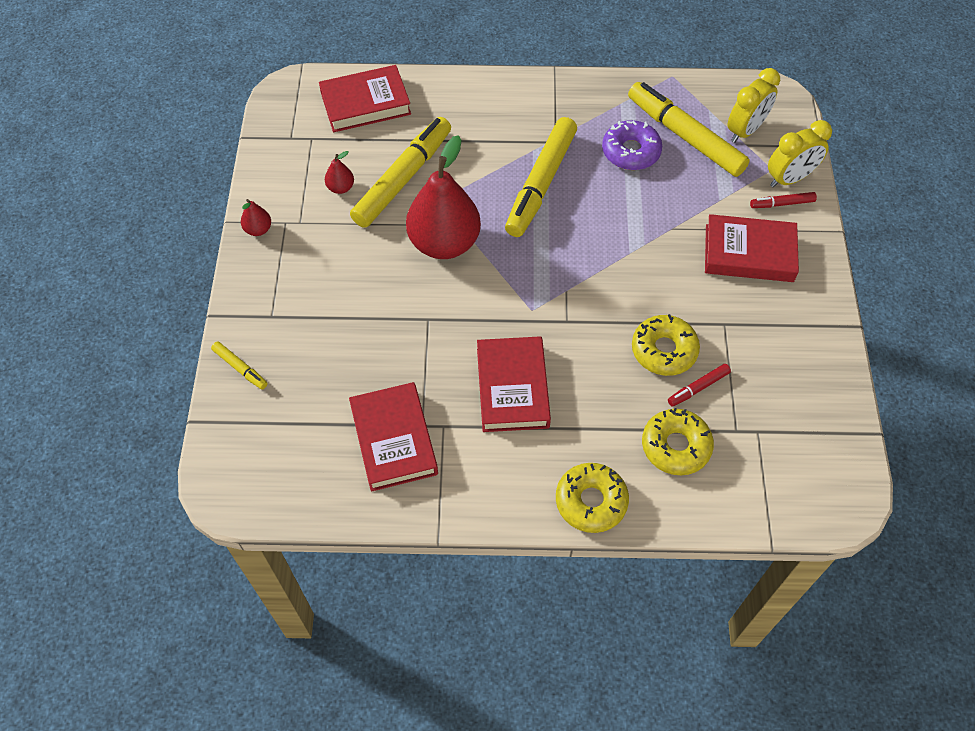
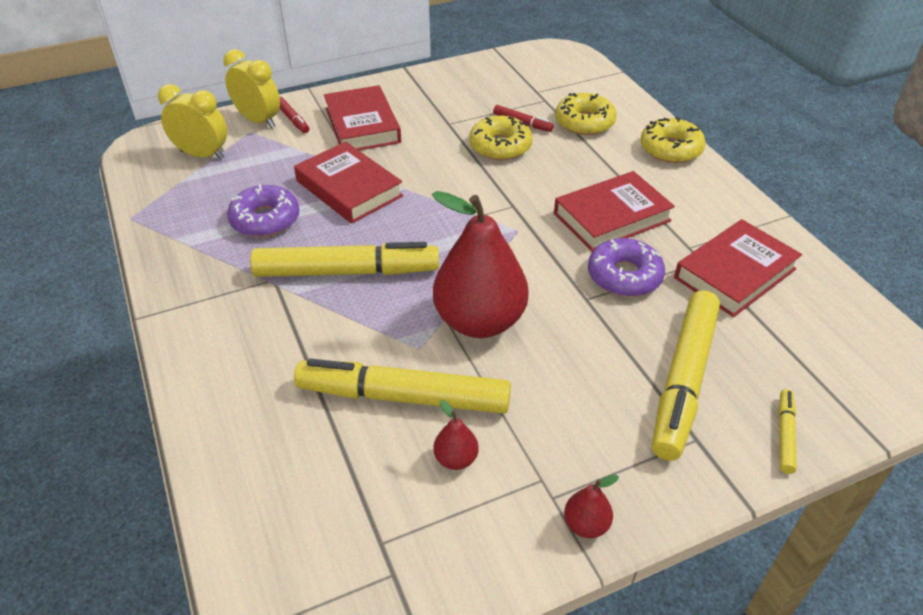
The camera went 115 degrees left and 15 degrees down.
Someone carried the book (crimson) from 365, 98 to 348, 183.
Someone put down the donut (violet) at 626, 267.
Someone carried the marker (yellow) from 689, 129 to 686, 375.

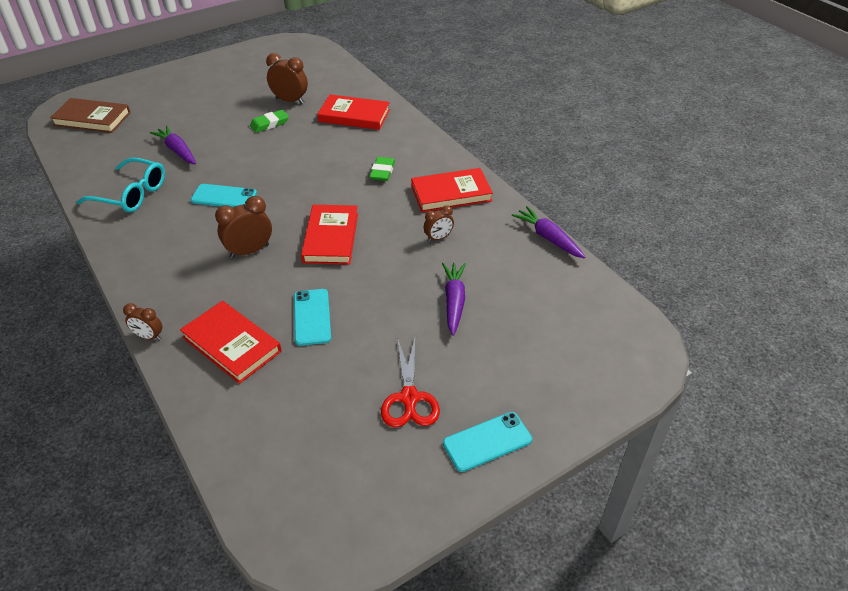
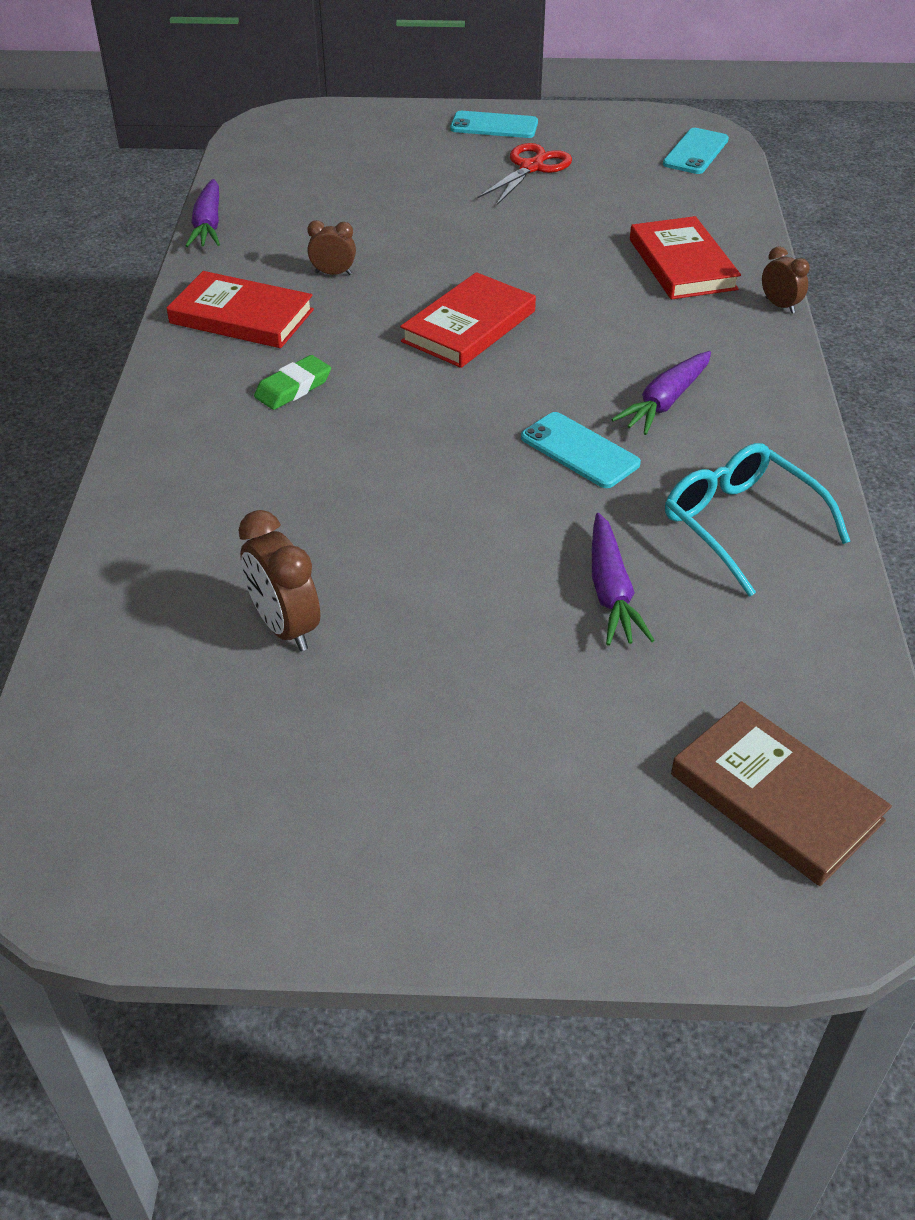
The camera went 145 degrees left and 0 degrees up.
Someone carried the root vegetable (violet) from 454, 299 to 661, 393.
Someone carried the phone (teal) from 312, 317 to 696, 151.
Someone took away the bedside clock (dark brown) at 243, 227.
Someone took away the gum eraser (leaf-green) at 269, 121.
Someone took away the book (crimson) at 354, 112.

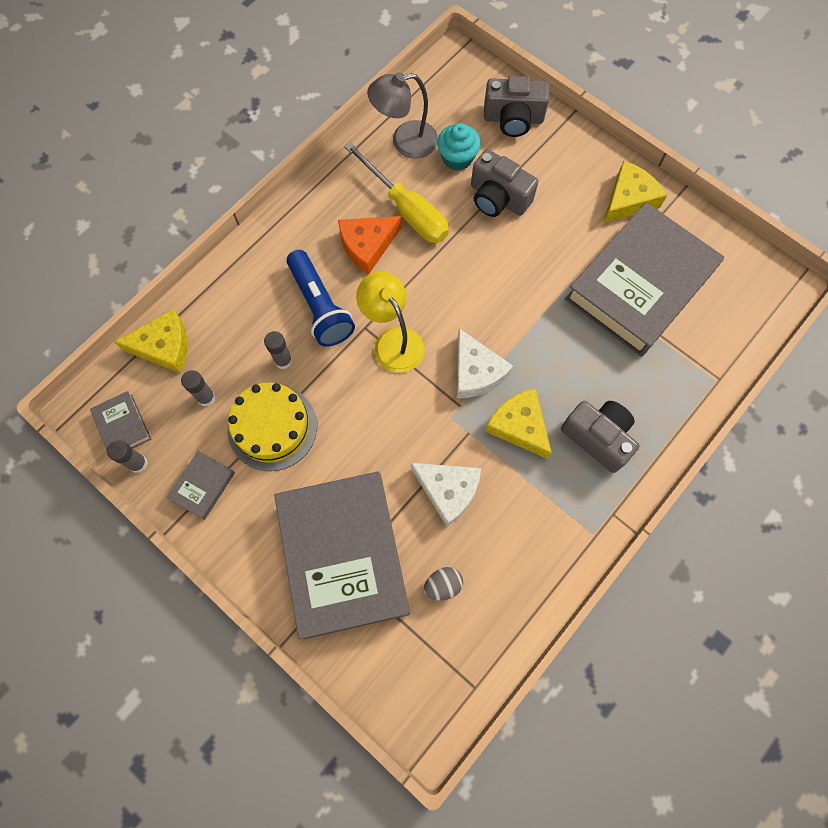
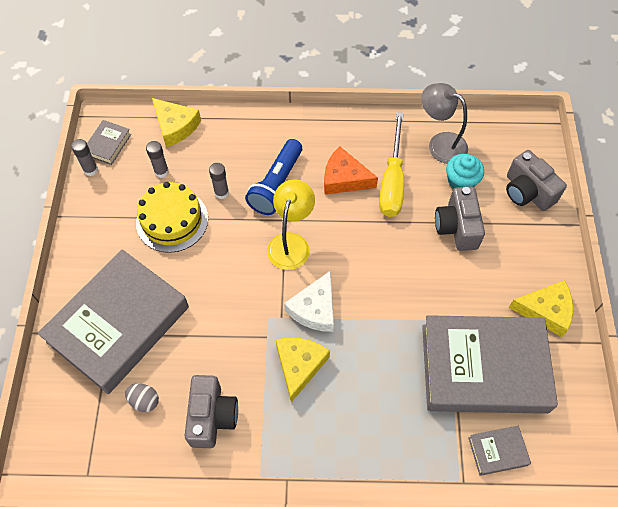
The camera went 50 degrees right and 10 degrees down.
Someone carried the camera (grey) from 600, 437 to 211, 411.
Someone carried the book (grey) from 201, 485 to 499, 451.
Someone took away the piece of cheese (pure white) at 446, 495.

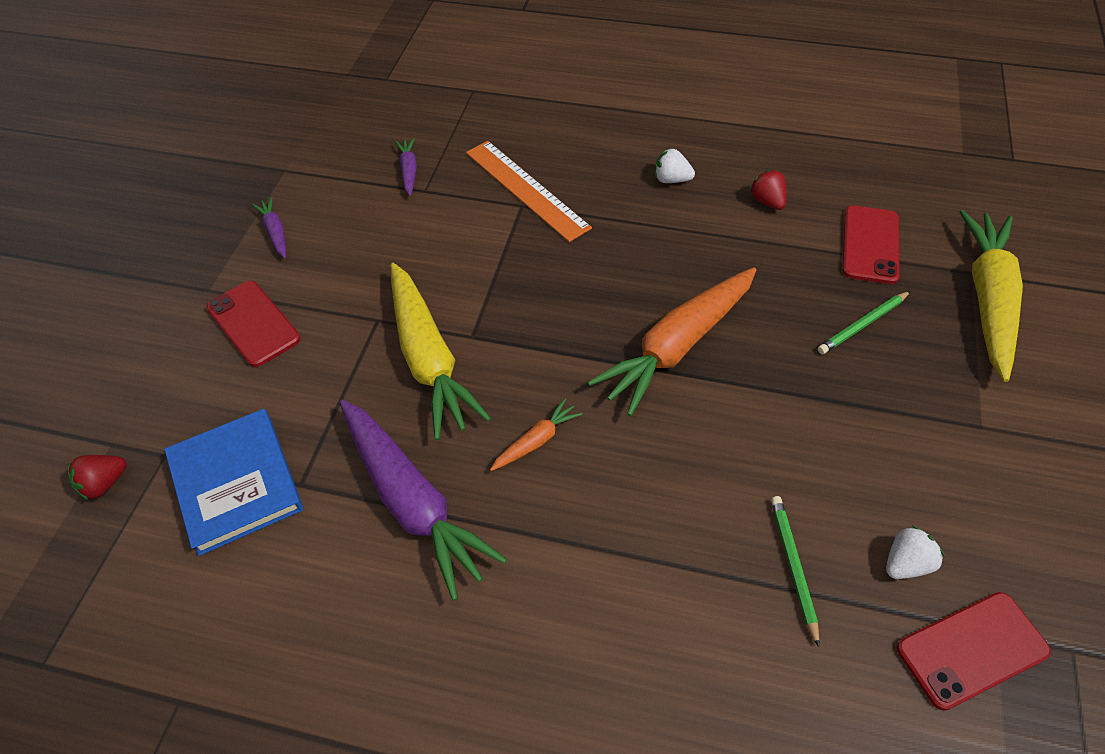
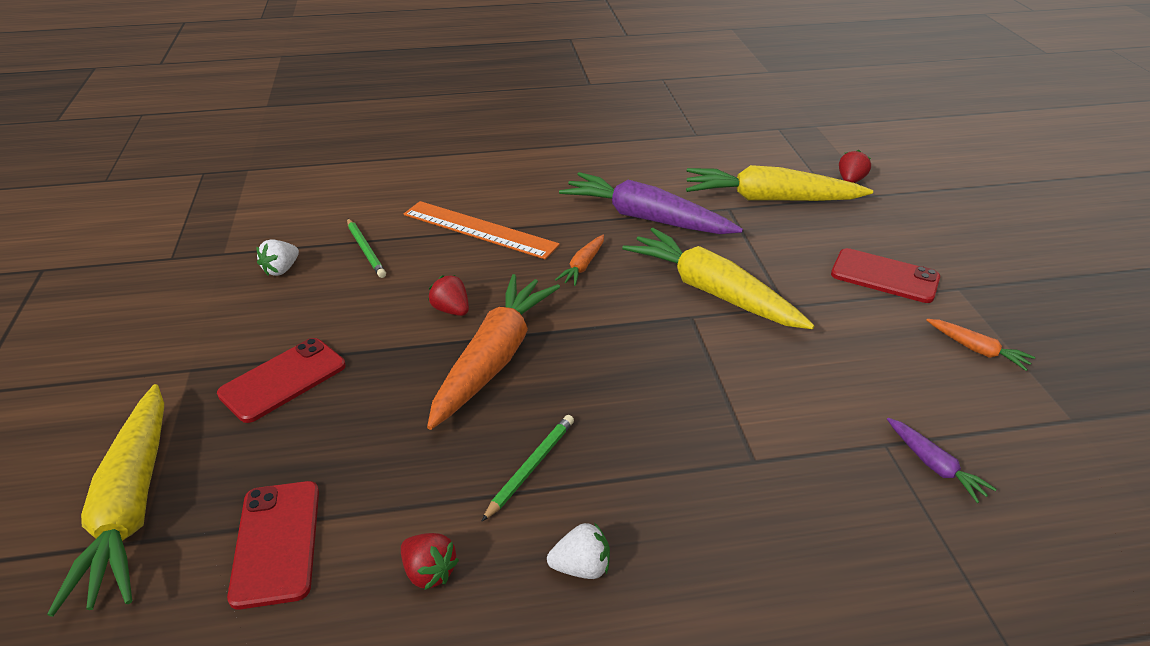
The camera went 155 degrees right and 15 degrees down.
Someone carried the phone (crimson) from 974, 651 to 281, 380.
Someone carried the straightedge (orange-coloured) from 529, 191 to 482, 230.
Someone put down the toy strawberry (crimson) at 448, 295.
Someone carried the pencil (leaf-green) from 864, 322 to 527, 468.
Someone swapped the book (blue) at 233, 482 for the root vegetable (yellow) at 779, 183.
Someone repainted the root vegetable (violet) at 268, 227, which became the root vegetable (orange-coloured) at 980, 345.

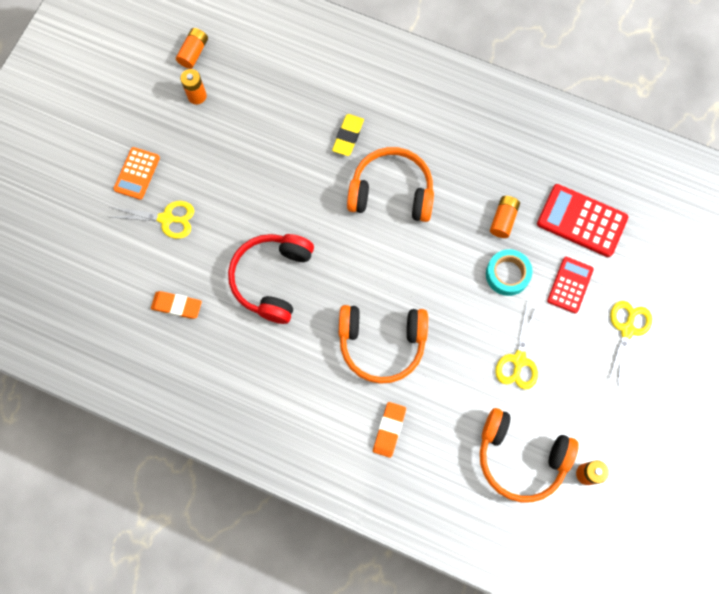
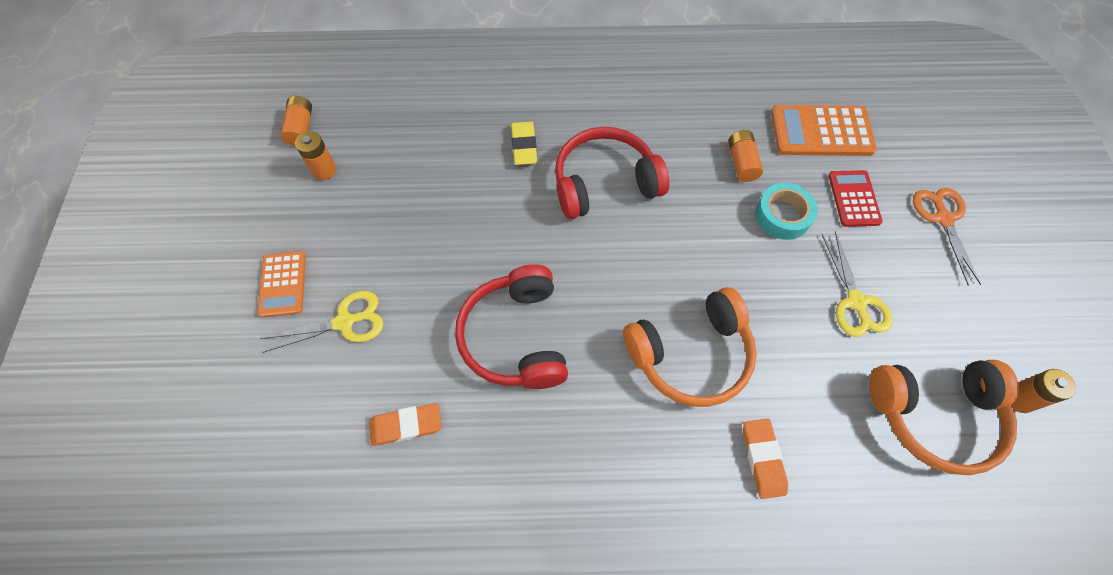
The camera went 25 degrees left and 10 degrees down.
Someone repainted the headset (orange-coloured) at 390, 184, which became the headset (crimson) at 612, 173.
Someone repainted the pocket calculator (crimson) at 582, 220, which became the pocket calculator (orange-coloured) at 824, 130.
Someone repainted the shears (yellow) at 630, 344, which became the shears (orange-coloured) at 947, 236.

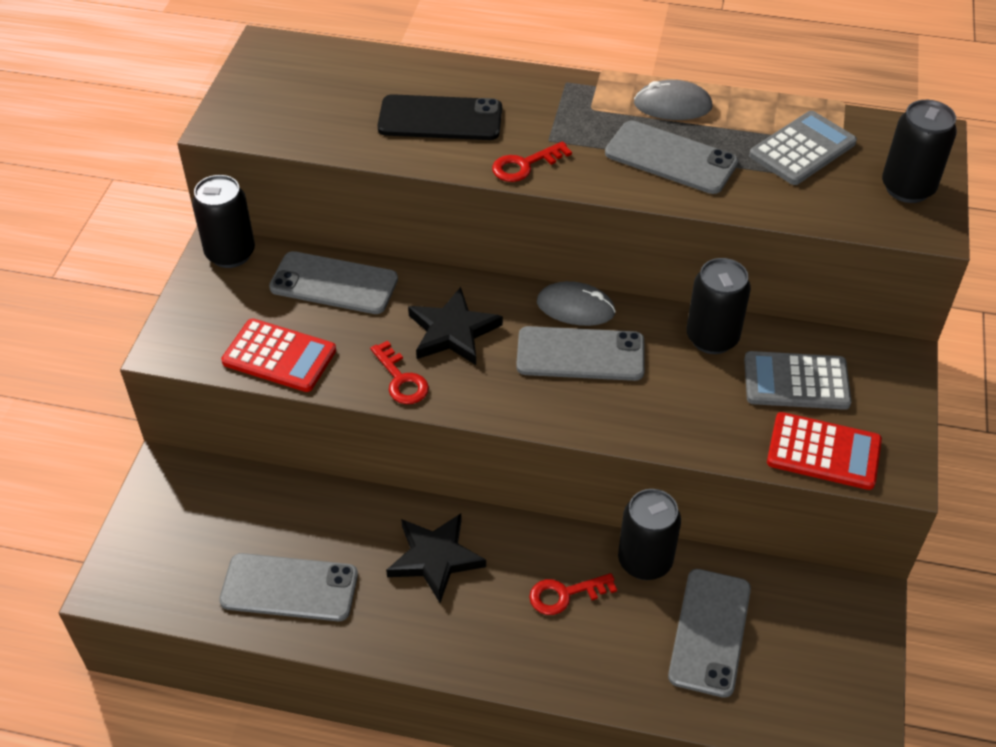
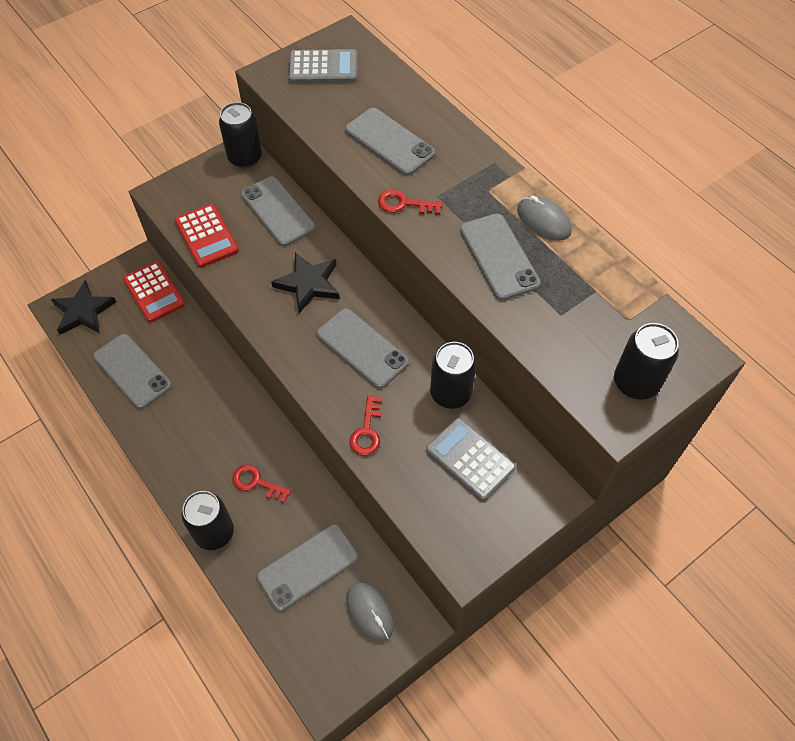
The camera went 40 degrees right and 10 degrees up.
Someone carried the star (ebony) from 436, 558 to 83, 307.
Someone carried the pocket calculator (crimson) from 824, 451 to 154, 291.
Someone carried the tin (ebony) from 649, 534 to 208, 520.
Someone carried the pocket calculator (grey) from 803, 148 to 323, 66.
Someone repainted the phone (ebony) at 439, 117, which became the phone (grey) at 390, 142.
Someone carried the computer mouse (grey) from 576, 303 to 370, 611.
Someone carried the door key (crimson) from 399, 372 to 365, 425.

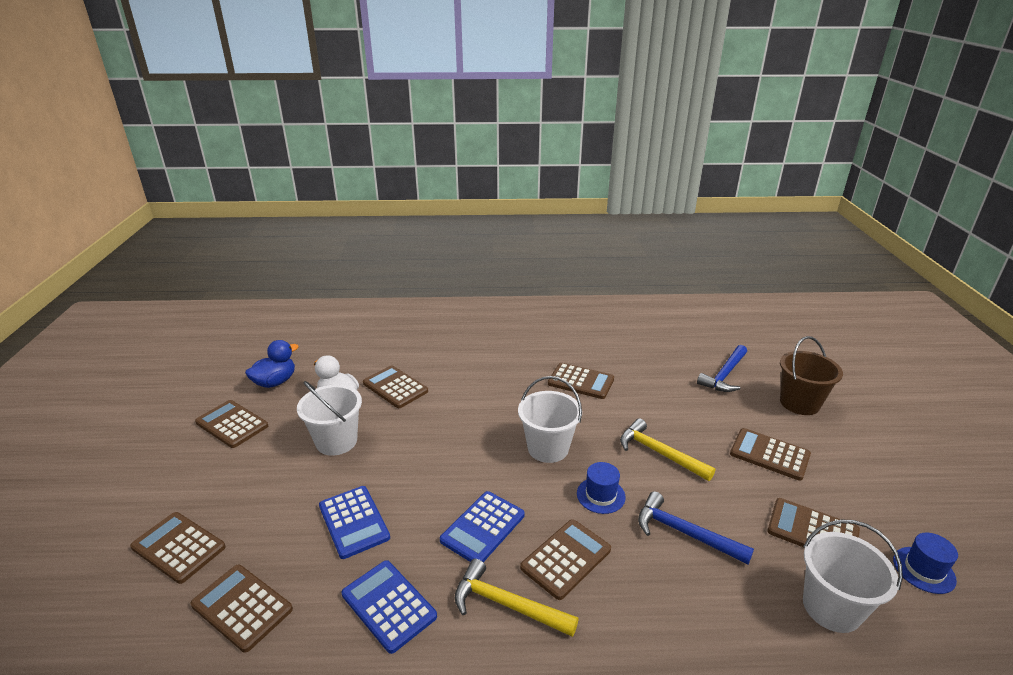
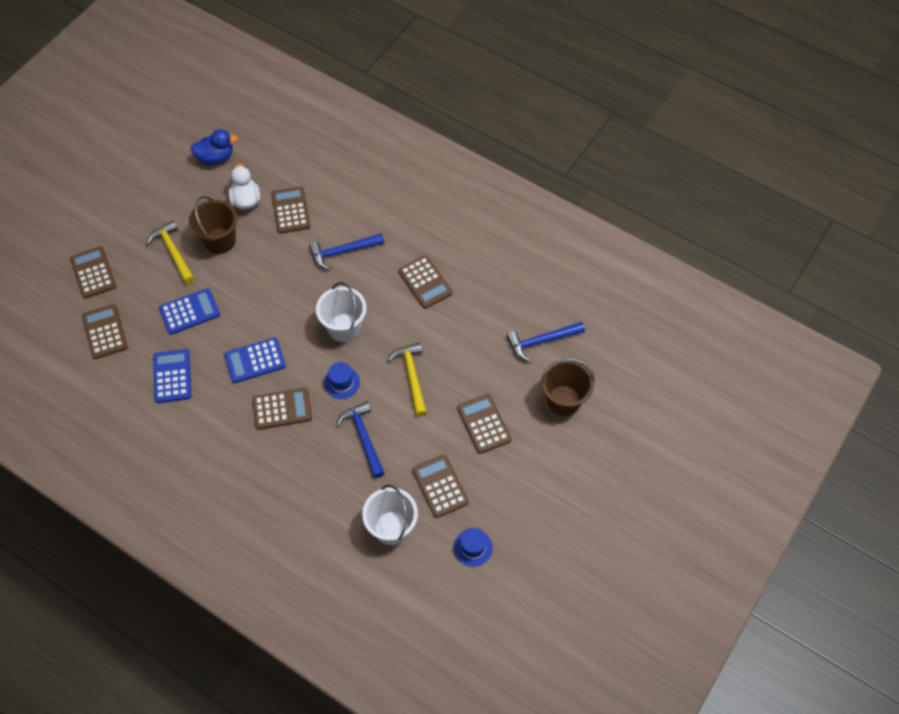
The camera went 35 degrees right and 30 degrees up.
Someone carried the claw hammer (yellow) from 517, 598 to 170, 252.
Someone rotated the pocket calculator (blue) at 354, 522 by 120 degrees counterclockwise.
Someone repainted the pail (pure white) at 329, 418, which became the pail (dark brown) at 213, 225.
Someone put down the claw hammer (blue) at 347, 251.
Someone took away the pocket calculator (dark brown) at 231, 424.

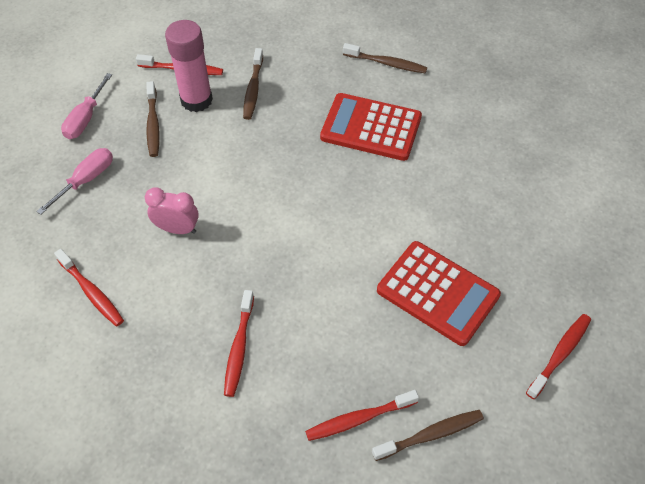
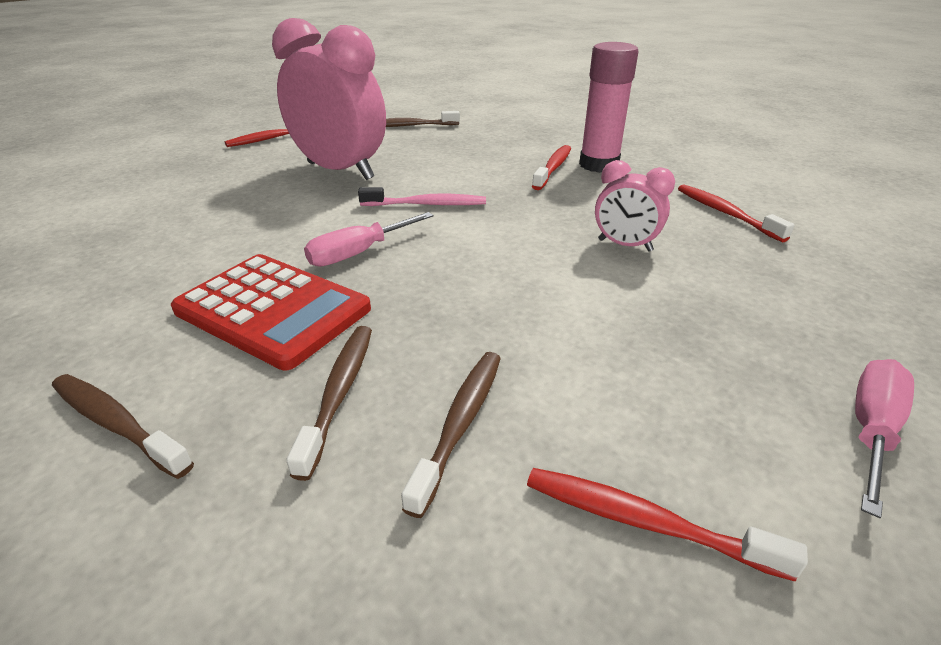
The camera went 165 degrees left and 20 degrees down.
Someone swapped the pocket calculator (crimson) at 439, 293 for the bedside clock (rose-pink) at 329, 99.
Someone carried the tooth brush (dark brown) from 153, 119 to 329, 403.
Someone carried the flat screwdriver (rose-pink) from 74, 181 to 369, 239.
Someone put down the tooth brush (rose-pink) at 422, 196.
Someone carried the stick of glue (rose-pink) from 189, 66 to 609, 107.
Someone took away the tooth brush (crimson) at 362, 415.

